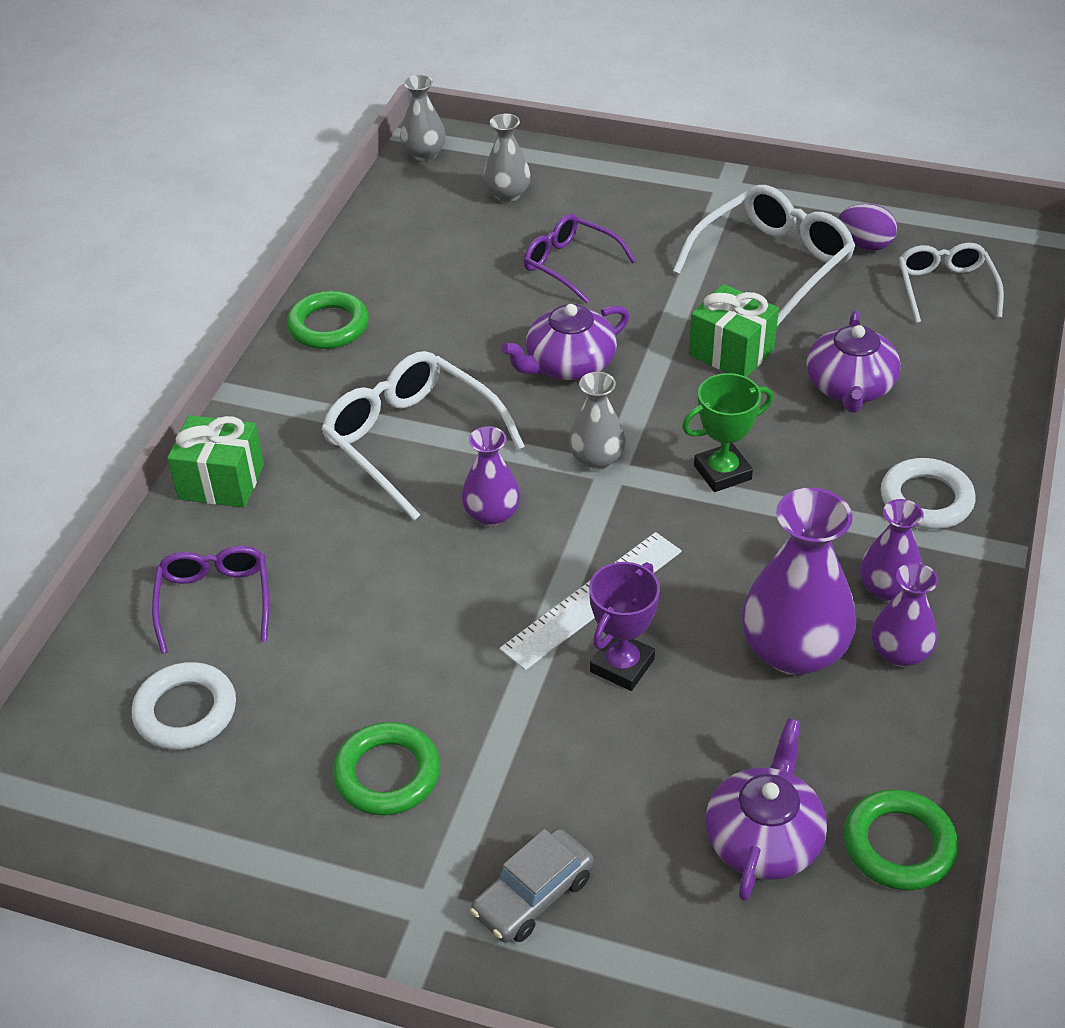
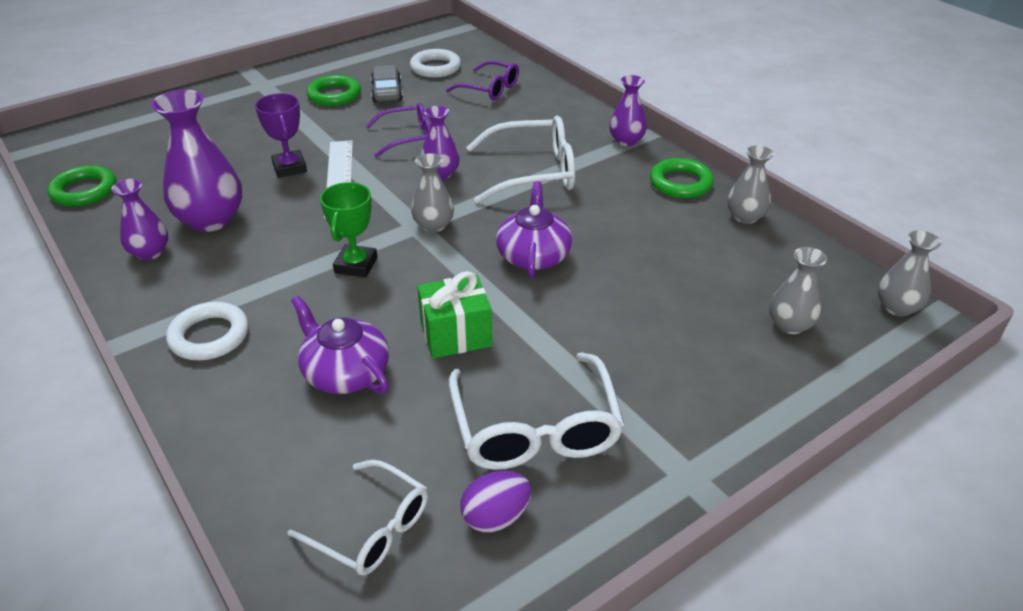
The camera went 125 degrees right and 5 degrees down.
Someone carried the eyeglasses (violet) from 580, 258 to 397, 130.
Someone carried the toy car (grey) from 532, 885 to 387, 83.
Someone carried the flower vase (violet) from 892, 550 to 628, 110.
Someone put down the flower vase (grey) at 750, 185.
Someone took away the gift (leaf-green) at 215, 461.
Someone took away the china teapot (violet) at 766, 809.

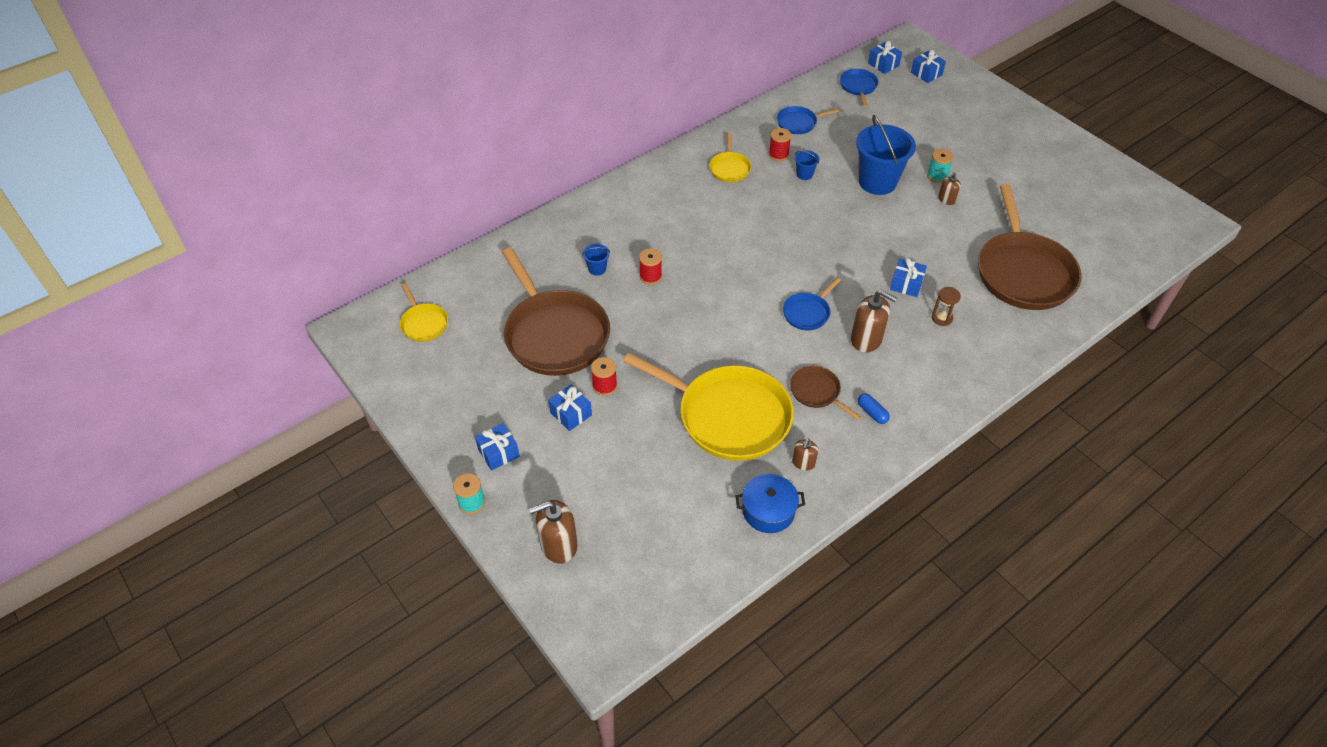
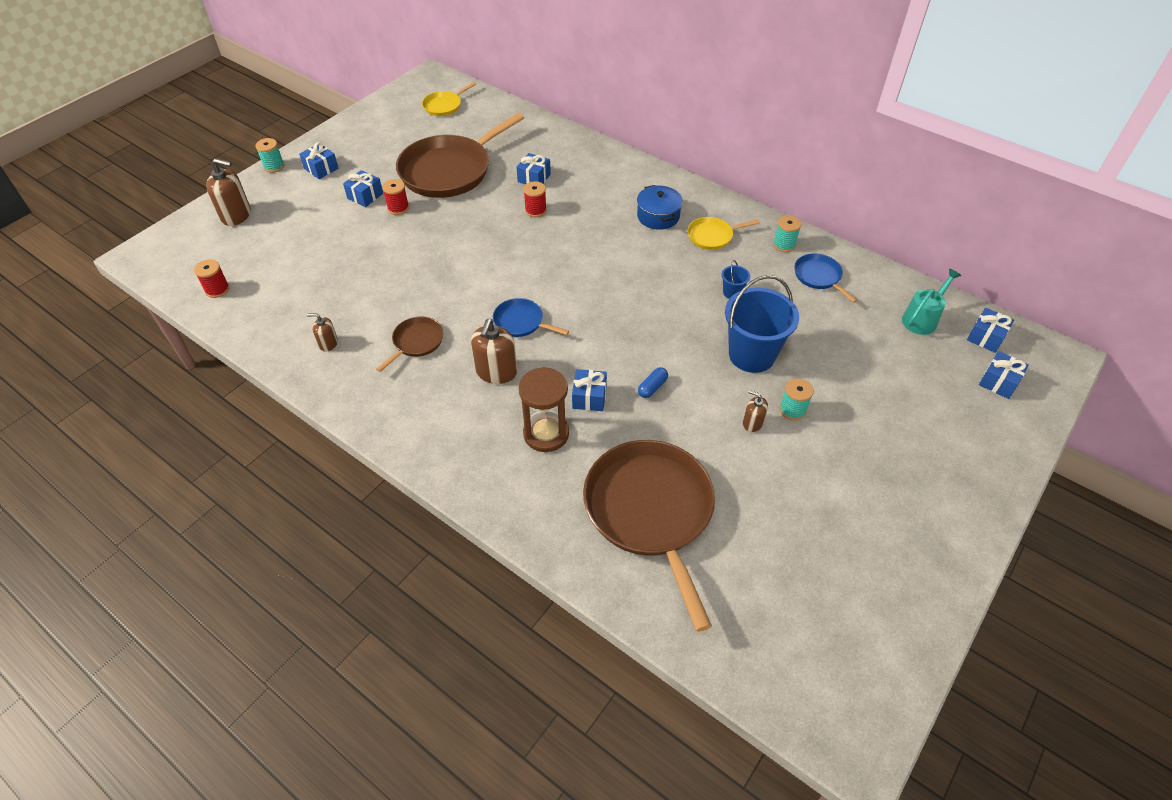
The camera went 75 degrees right and 0 degrees up.
Someone carried the spool (crimson) from 780, 144 to 212, 278.
Someone rotated the pump bottle (dark brown) at 553, 532 by 135 degrees clockwise.
Someone swapped the pail (blue) at 596, 259 for the gift (blue) at 533, 168.
Someone scaled the sand timer (dark brown) at 946, 306 by 1.85.
Someone rotated the skillet (dark brown) at 1029, 247 by 90 degrees clockwise.
Someone carried the stockpot (blue) from 770, 503 to 660, 207.
Someone carried the pill (blue) from 874, 408 to 653, 382.
Someone put down the spool (teal) at 787, 233.
Someone swapped the skillet (blue) at 859, 88 for the watering can (teal) at 931, 302.
Someone took away the skillet (yellow) at 708, 407.

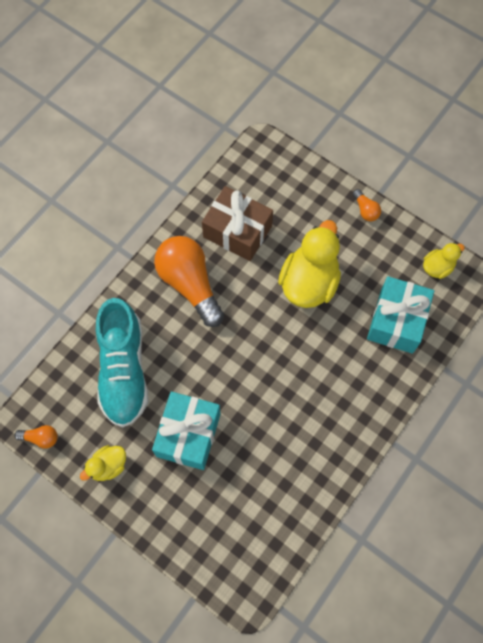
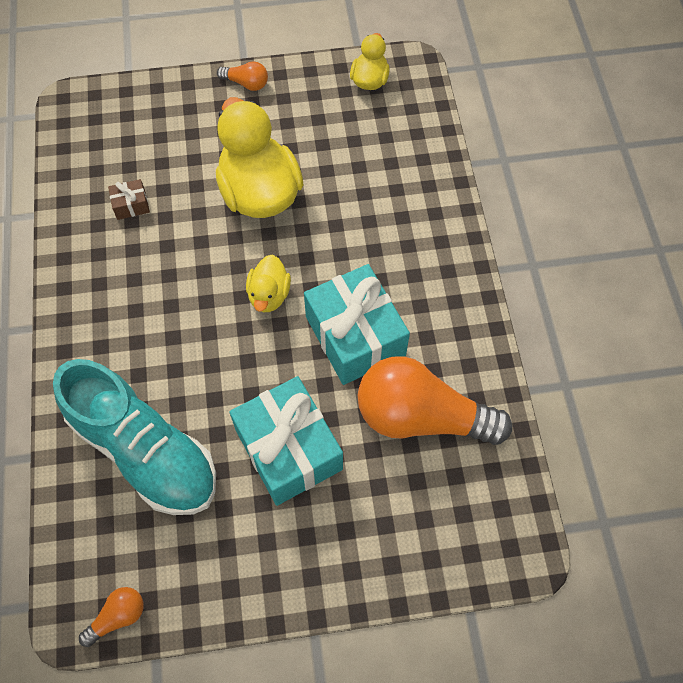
The camera went 45 degrees left and 5 degrees down.
Someone scaled the gift (dark brown) at 237, 223 by 0.42.
Someone carried the duck (yellow) from 103, 463 to 268, 283.
Someone carried the gift (teal) from 400, 315 to 357, 324.
Someone carried the bulb (orange-coloured) from 189, 281 to 435, 400.

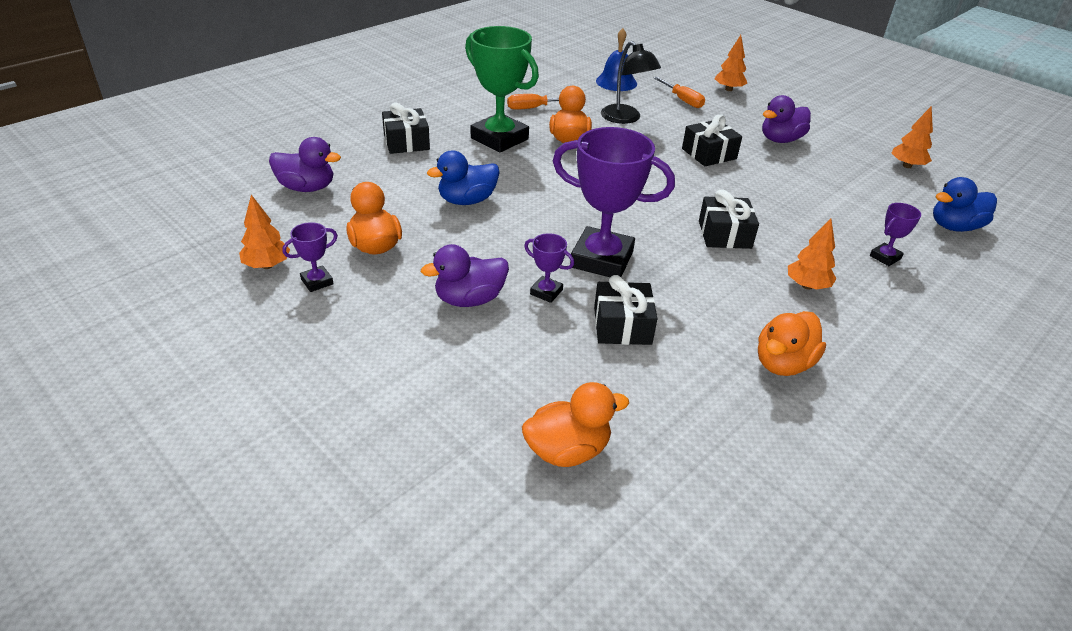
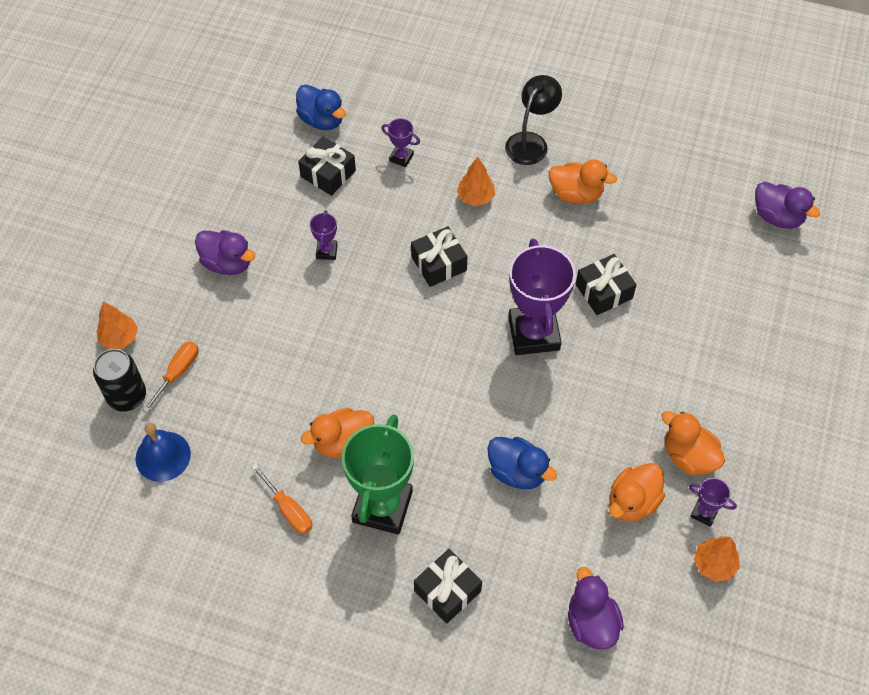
The camera went 115 degrees left and 20 degrees up.
Someone put down the tin (ebony) at 119, 380.
Someone carried the gift (ebony) from 712, 140 to 327, 166.
Someone carried the trophy (violet) from 549, 268 to 324, 235.
Someone carried the lamp (ebony) from 631, 82 to 533, 120.
Someone carried the duck (orange-coloured) from 575, 424 to 693, 443.
Someone carried the duck (violet) from 465, 275 to 787, 205.
Someone took away the fir tree (orange-coloured) at 912, 137.

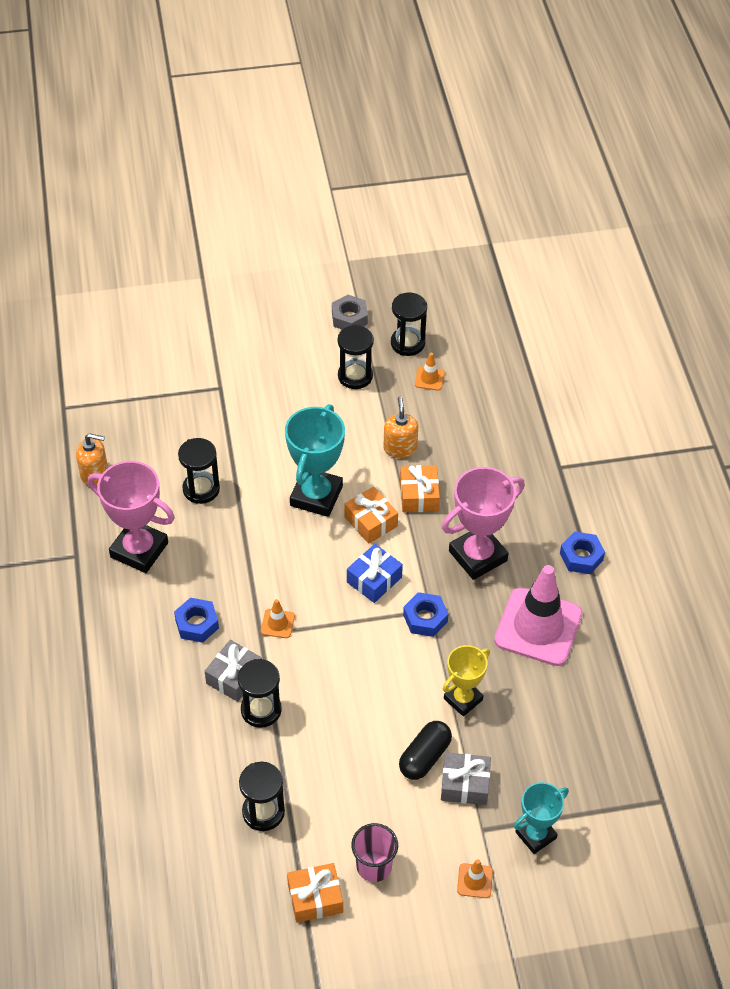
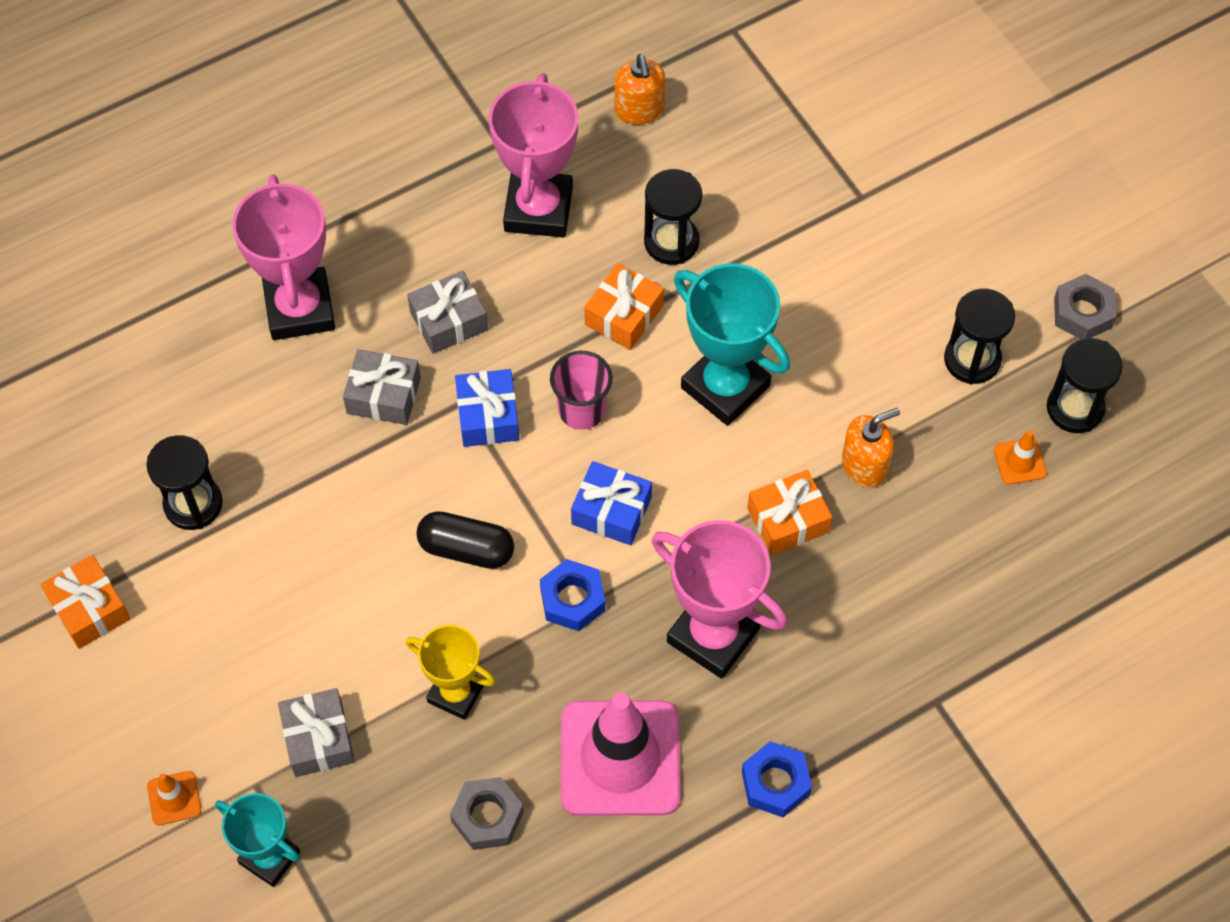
The camera went 70 degrees right and 10 degrees up.
Someone put down the trophy (rose-pink) at 283, 257.
Someone swapped the hex nut (blue) at 196, 620 for the gift (grey) at 447, 312.
Someone carried the pill (ebony) from 425, 750 to 465, 540.
Someone put down the hex nut (grey) at 487, 813.
Someone swapped the safety cone (orange-coloured) at 278, 618 for the gift (blue) at 487, 408.
Someone carried the tumbler (rose-pink) from 374, 852 to 581, 390.
Someone carried the gift (orange-coloured) from 371, 515 to 624, 306.
Someone rotated the trophy (teal) at 315, 460 by 45 degrees clockwise.
Someone took away the sand timer (ebony) at 260, 693.

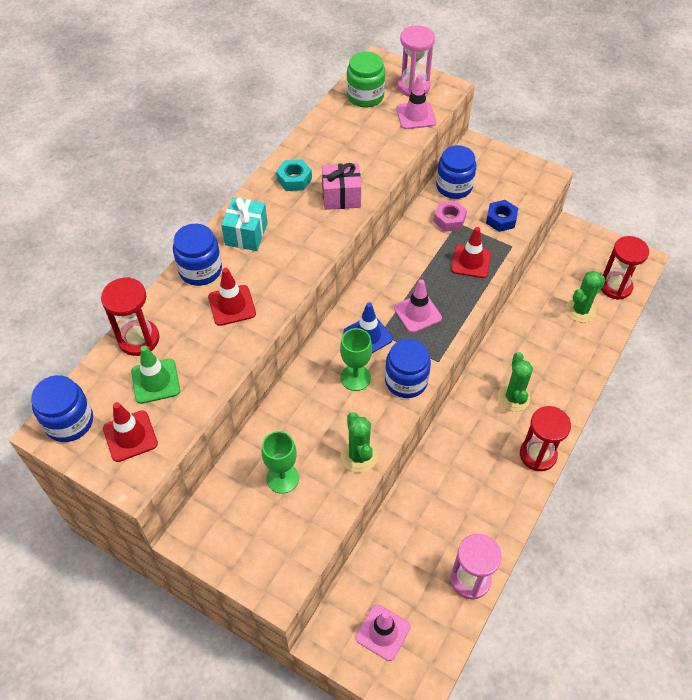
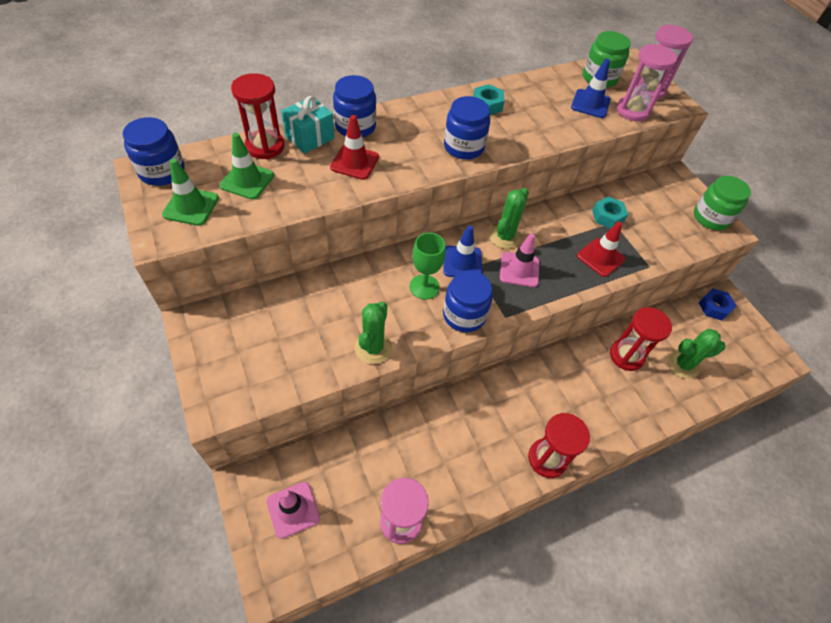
The camera went 30 degrees right and 0 degrees up.
Someone repainted the safety cone (crimson) at 130, 432, which became the safety cone (leaf-green) at 190, 192.
Someone carried the gift (teal) from 244, 224 to 308, 124.
Someone carried the jam jar (blue) from 456, 172 to 467, 128.
Someone carried the cactus (leaf-green) from 515, 382 to 509, 218.
Someone put down the safety cone (blue) at 591, 88.
Someone repainted the hex nut (rose-pink) at 450, 216, which became the hex nut (teal) at 610, 212.
Someone carried the sand timer (crimson) from 625, 268 to 641, 339.
Someone swapped the safety cone (rose-pink) at 416, 102 for the sand timer (rose-pink) at 647, 82.
Someone put down the jam jar (leaf-green) at 722, 203.
Someone carried the hex nut (blue) from 502, 216 to 718, 304.
Someone took away the chalice (leaf-green) at 280, 462.
Someone took away the gift (rose-pink) at 341, 186.

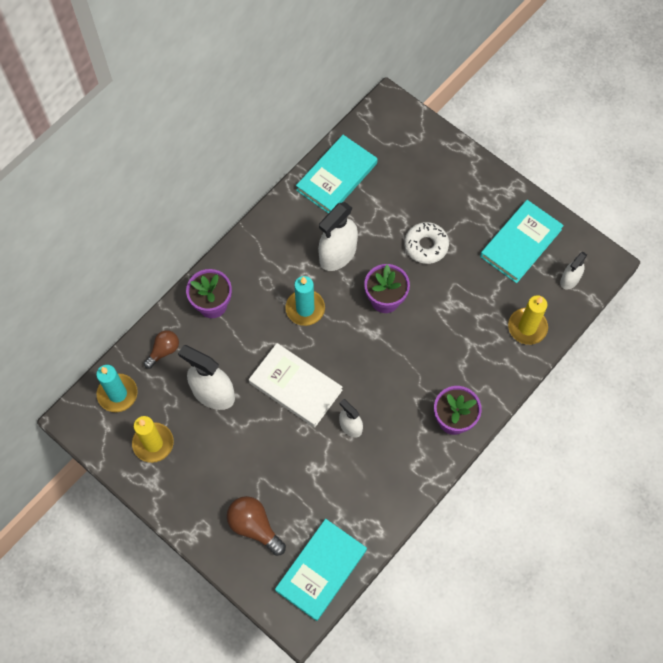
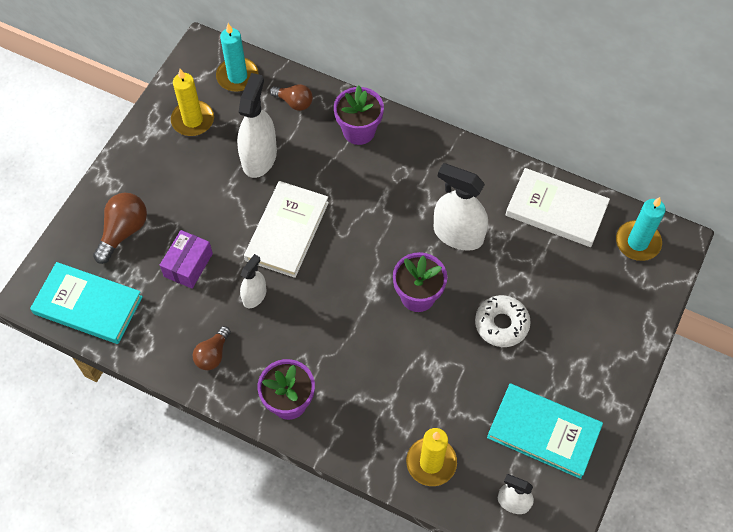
The camera went 75 degrees right and 5 degrees down.
Someone put down the box (violet) at 186, 259.
Someone put down the bulb (dark brown) at 212, 348.
Someone repainted the book (teal) at 337, 174, which became the book (pure white) at 558, 207.
Someone carried the pillar candle (teal) from 305, 301 to 641, 229.

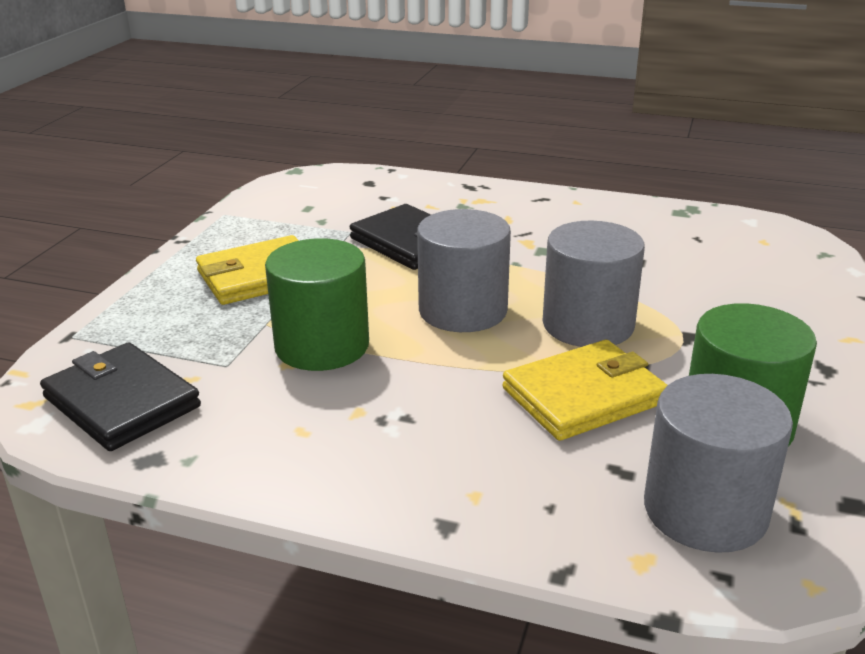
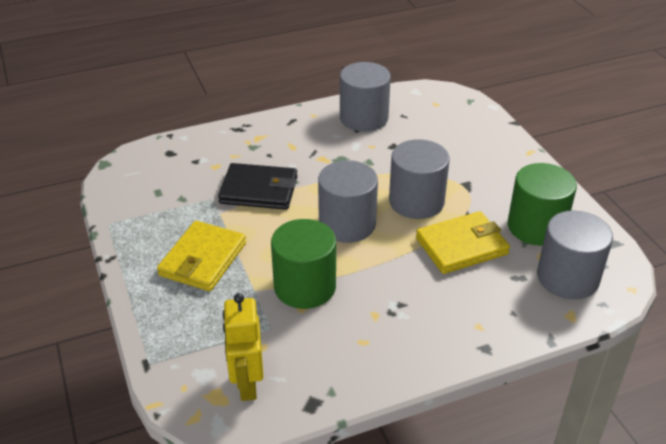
The camera went 40 degrees left and 10 degrees up.
Someone swapped the wallet (ebony) at 120, 396 for the robot (yellow) at 243, 347.
Someone put down the cylinder shape (grey) at 365, 97.
Someone rotated the wallet (yellow) at 585, 390 by 45 degrees clockwise.

